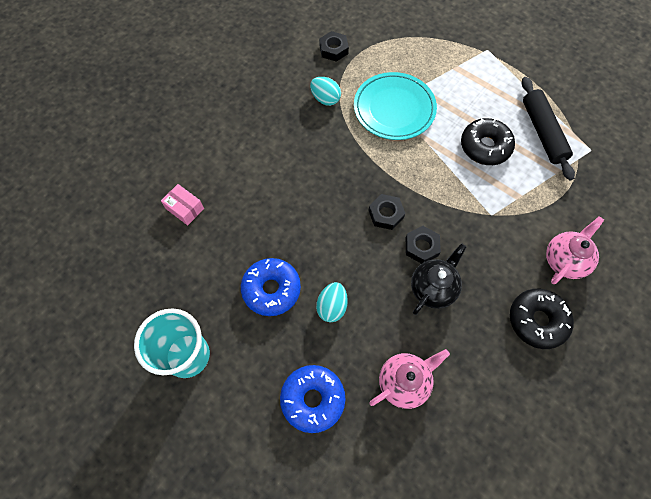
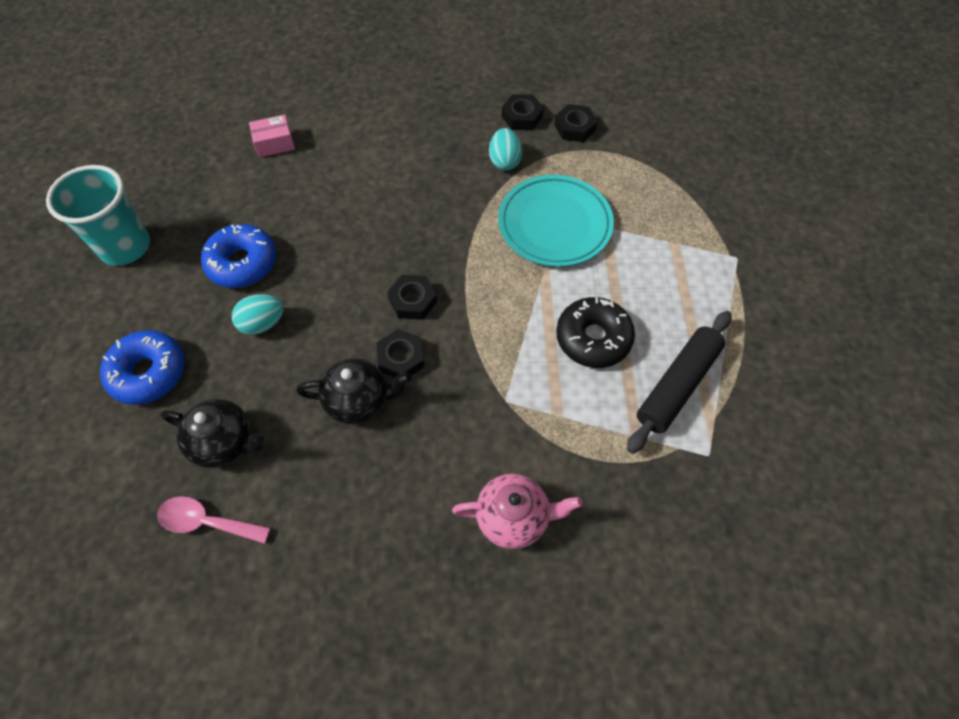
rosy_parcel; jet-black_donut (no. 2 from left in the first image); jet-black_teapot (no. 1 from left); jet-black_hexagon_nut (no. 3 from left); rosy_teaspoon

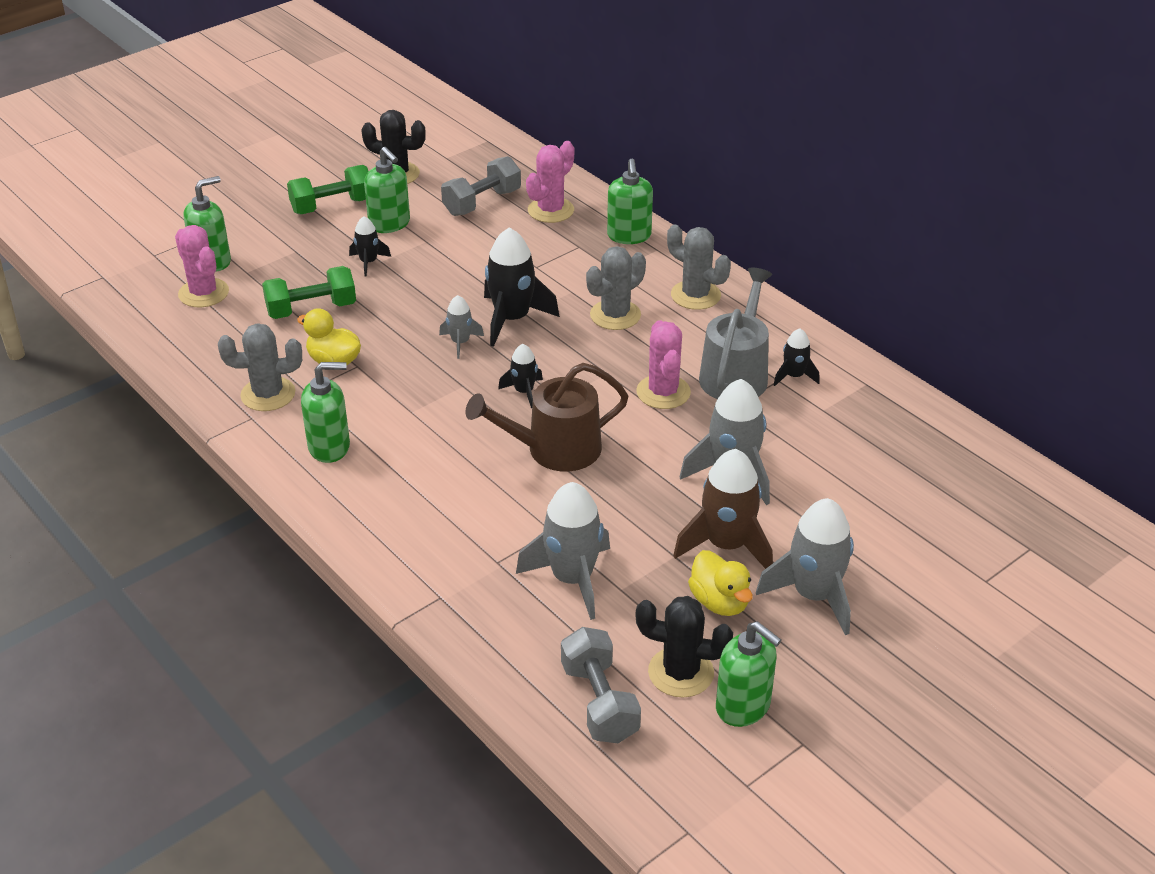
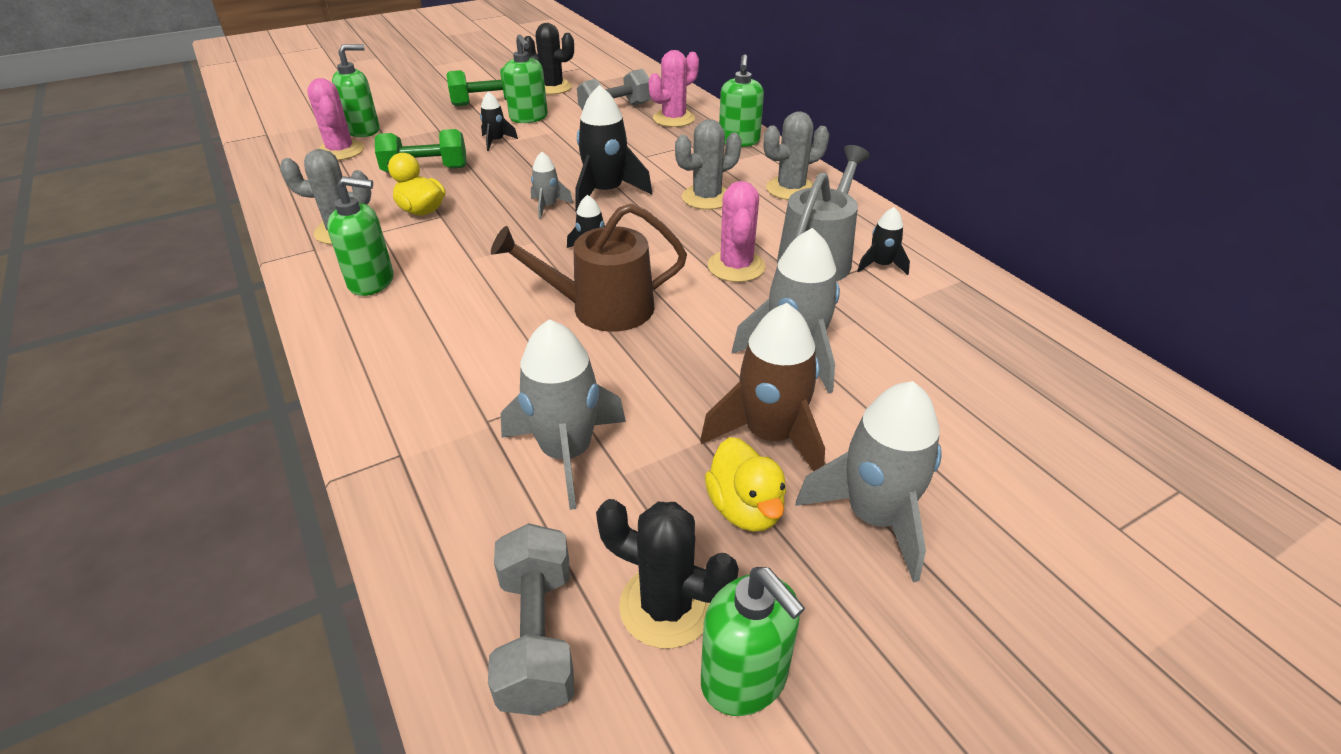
grey_cactus (no. 3 from left)

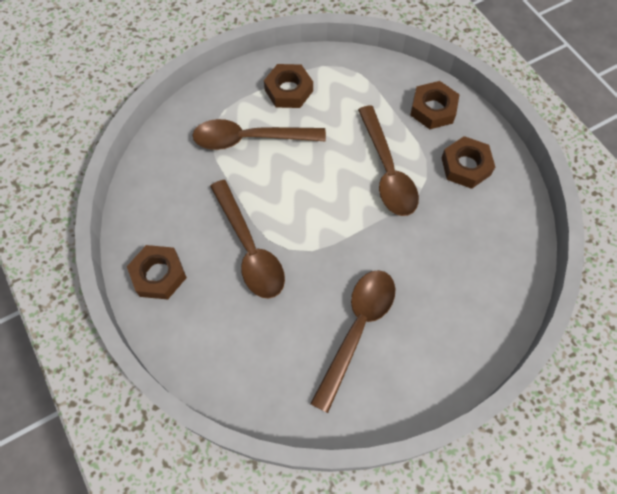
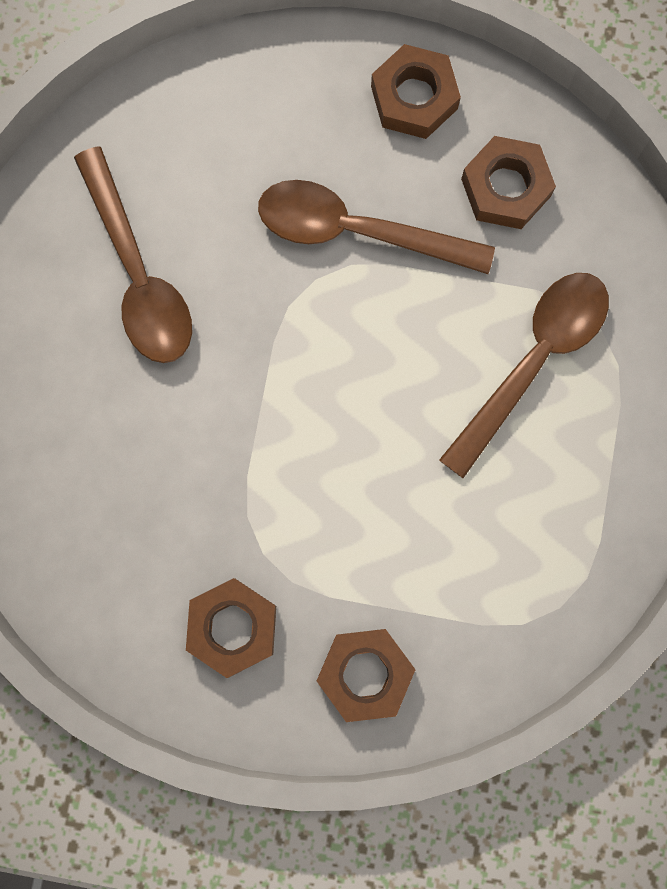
dark_brown_hexagon_nut (no. 4 from left); dark_brown_teaspoon (no. 4 from left in the first image)

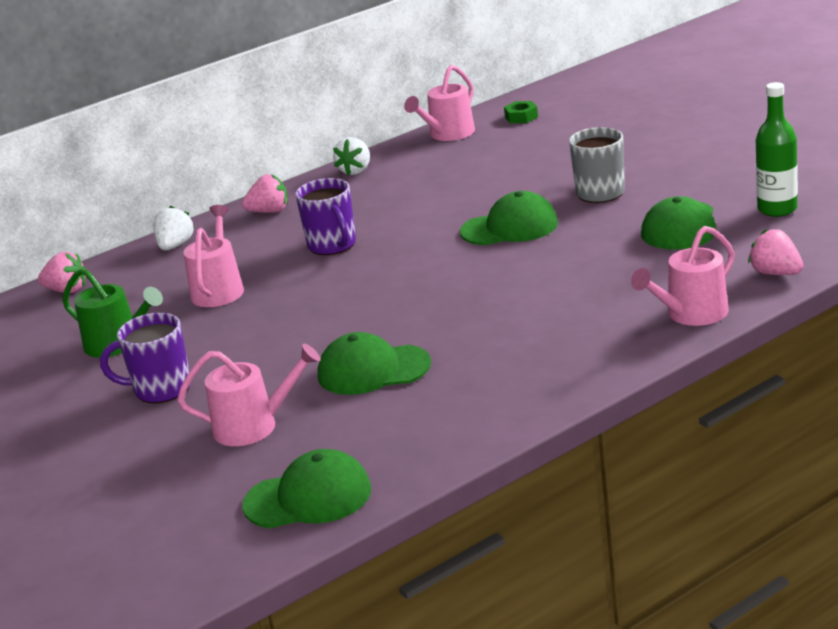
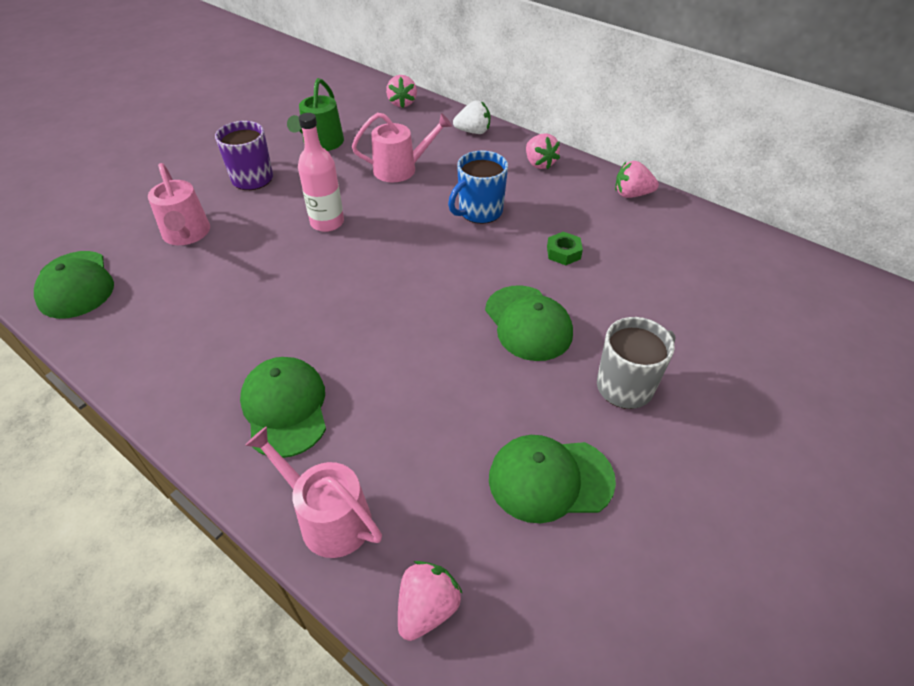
rosy_sprinkling_can (no. 3 from left in the first image); green_bottle; green_hexagon_nut; rosy_toy_strawberry (no. 4 from left); royal_blue_mug; green_cap (no. 2 from left); rosy_bottle

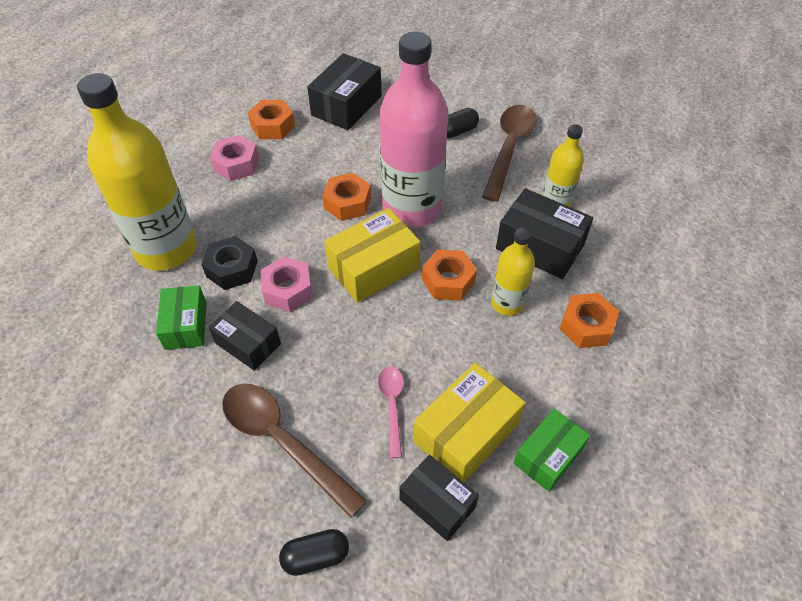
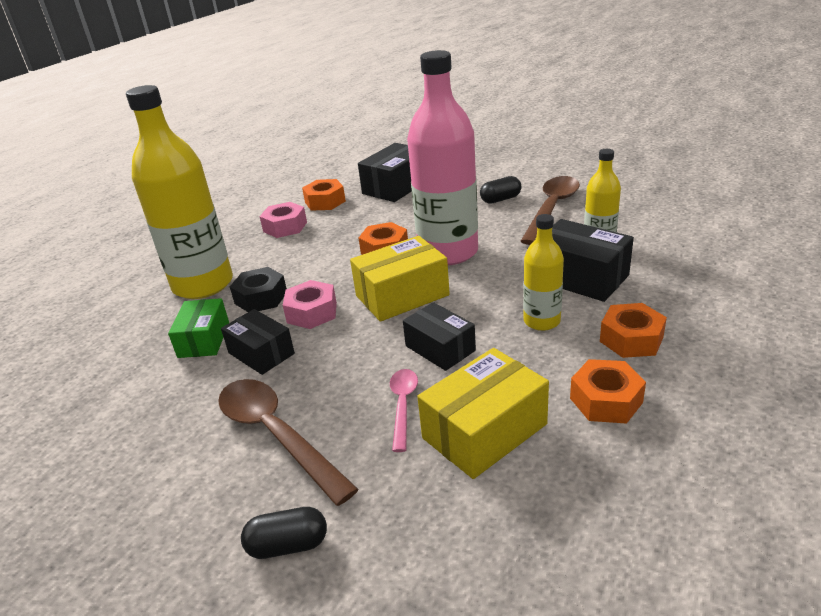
orange_hexagon_nut (no. 3 from left); green_parcel (no. 2 from left in the first image); jet-black_parcel (no. 3 from left)

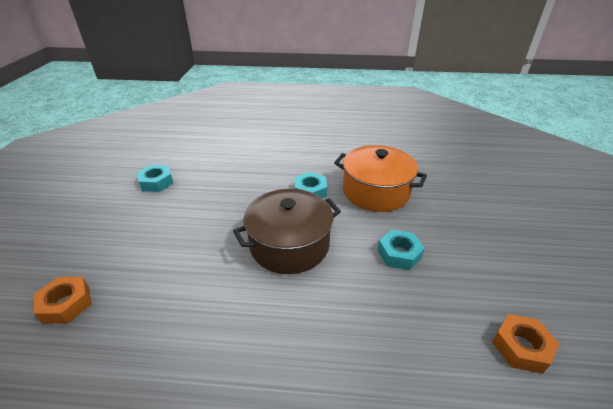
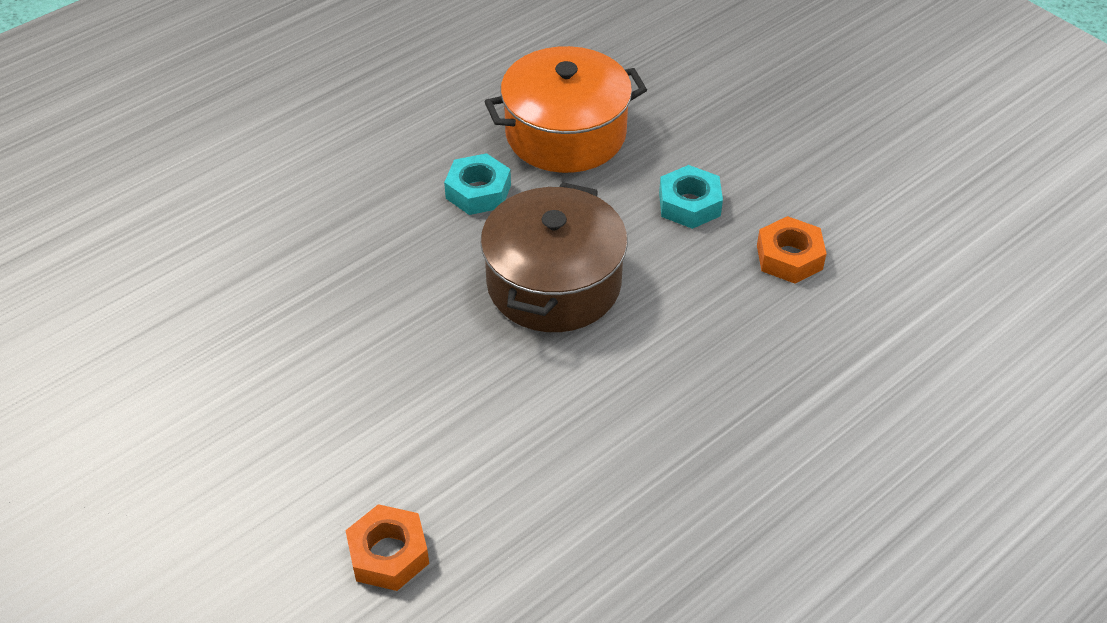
teal_hexagon_nut (no. 1 from left in the first image); orange_hexagon_nut (no. 2 from left)

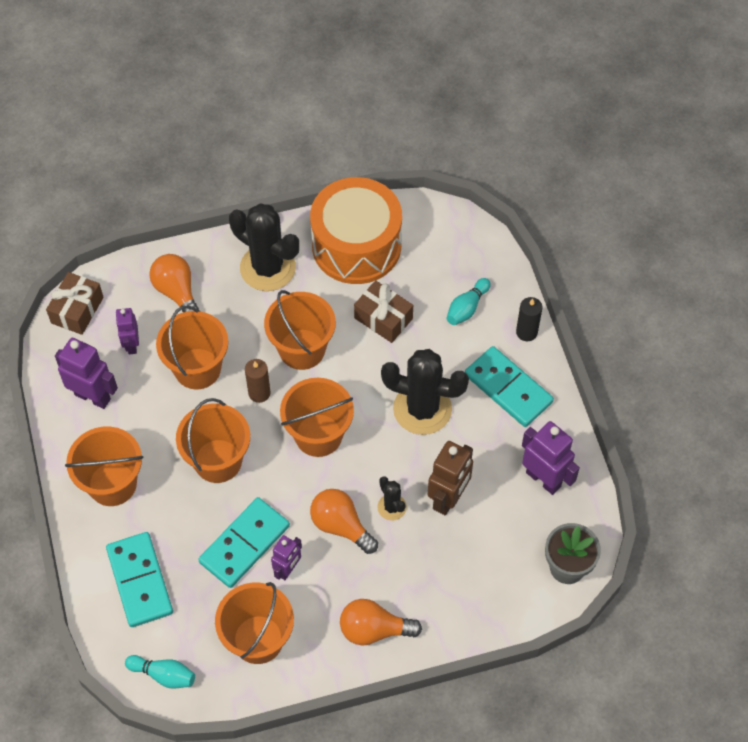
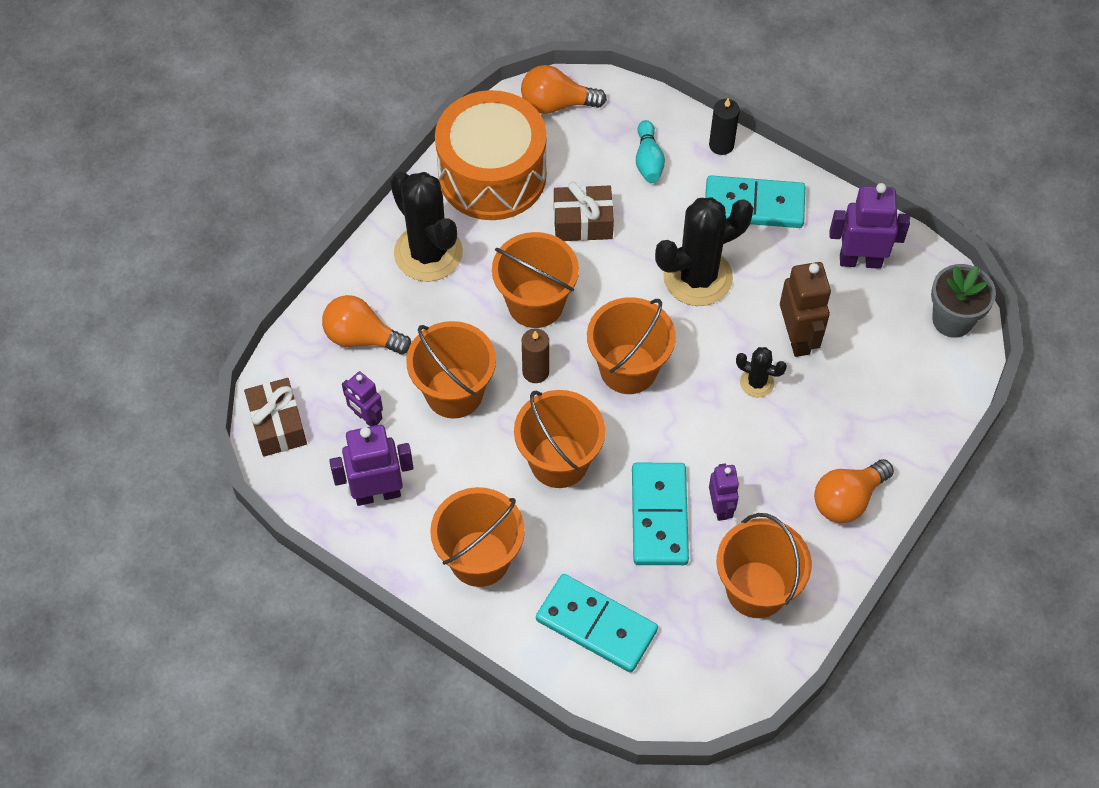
jet-black_cactus (no. 1 from left); orange_lightbulb (no. 2 from left); teal_bowling_pin (no. 1 from left in the first image)

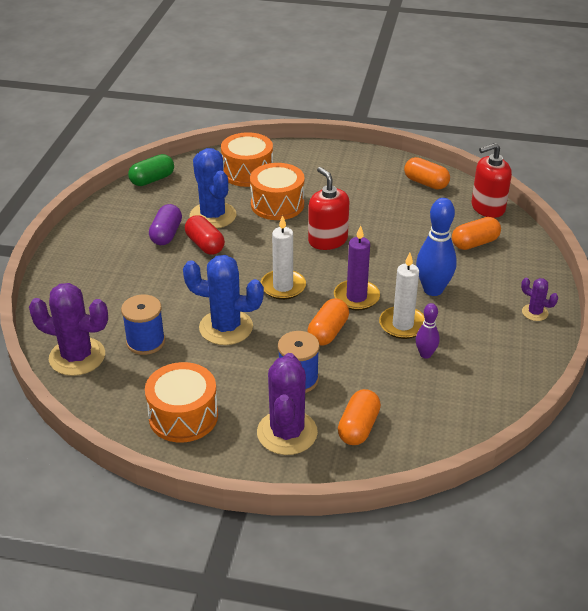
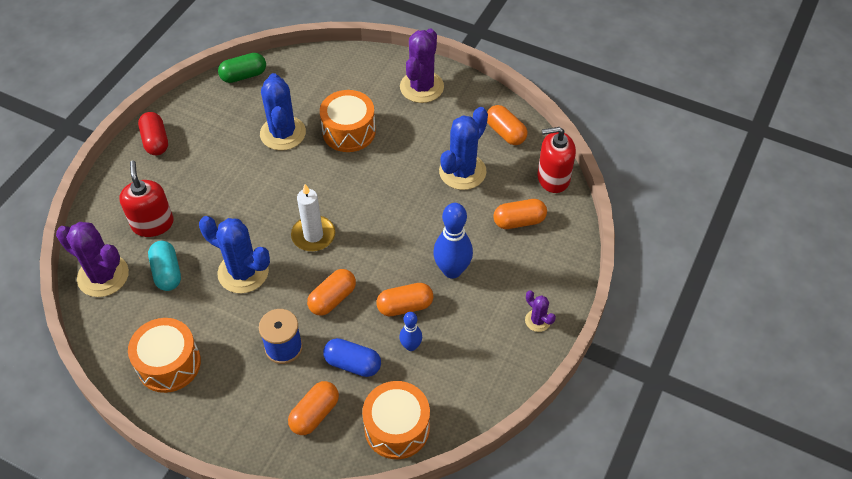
orange_toy_drum (no. 3 from left); crimson_soap_pump (no. 1 from left); royal_purple_capsule; crimson_capsule; royal_purple_pillar_candle; orange_capsule (no. 3 from left); teal_capsule; royal_blue_bowling_pin (no. 1 from left); royal_purple_cactus (no. 2 from left); royal_blue_cactus (no. 3 from left); royal_blue_capsule

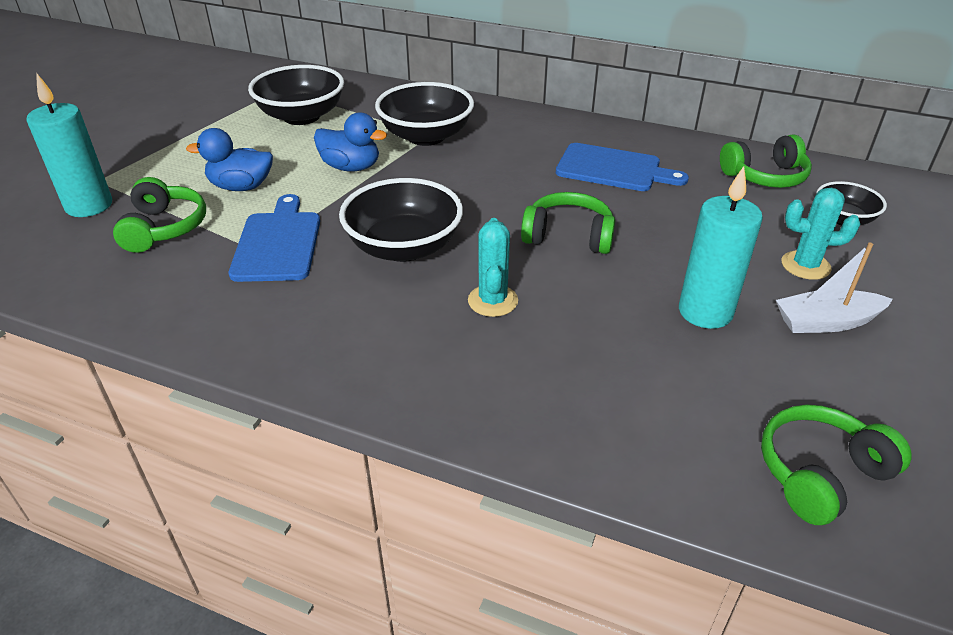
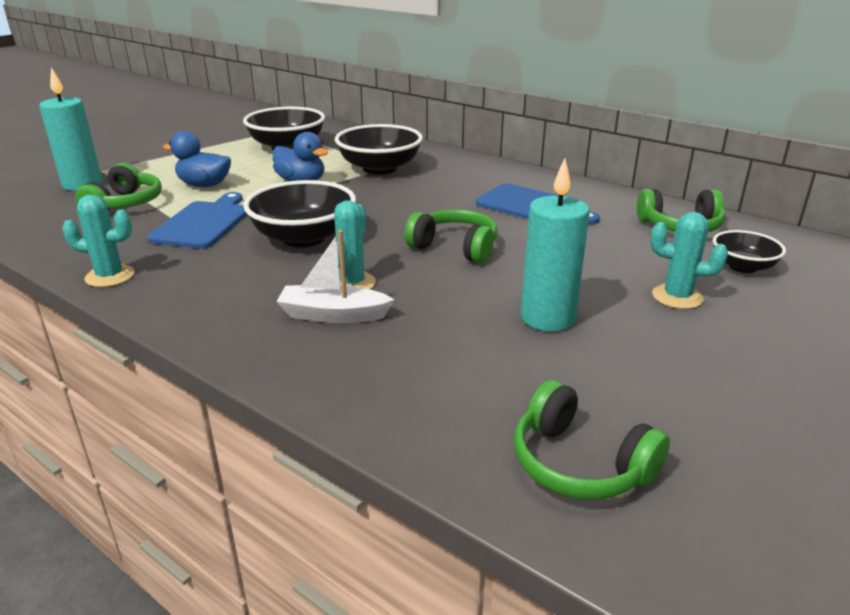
snow-white_toy_boat; green_headset (no. 3 from left); teal_cactus (no. 1 from left)

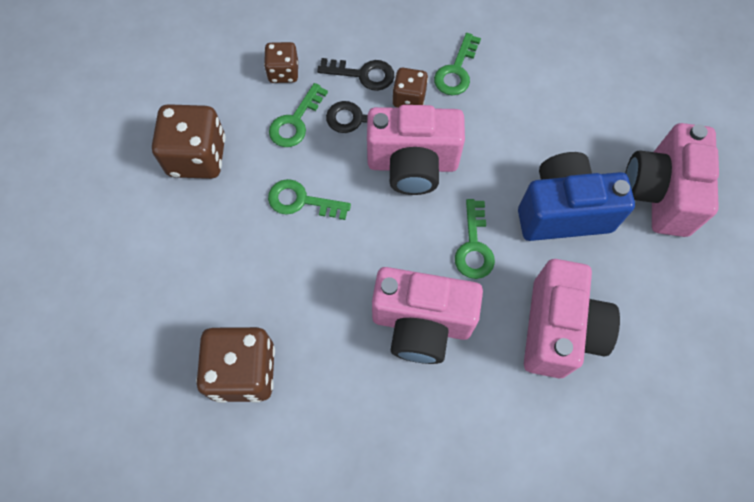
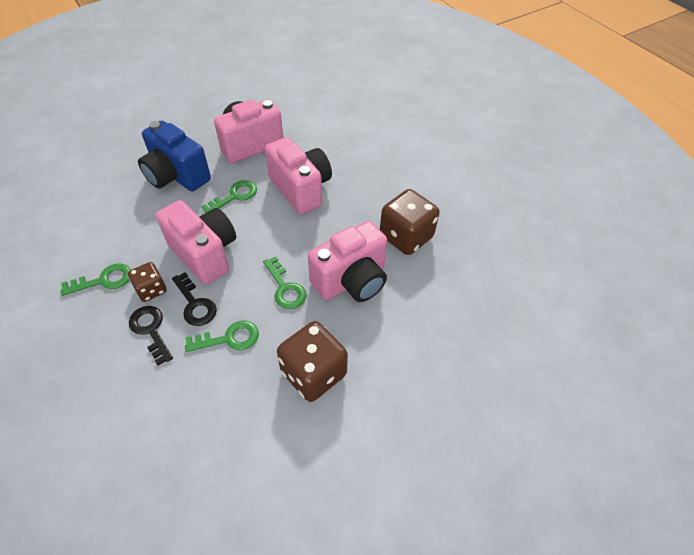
dark_brown_die (no. 3 from left in the first image); rosy_compact_camera (no. 4 from left)

